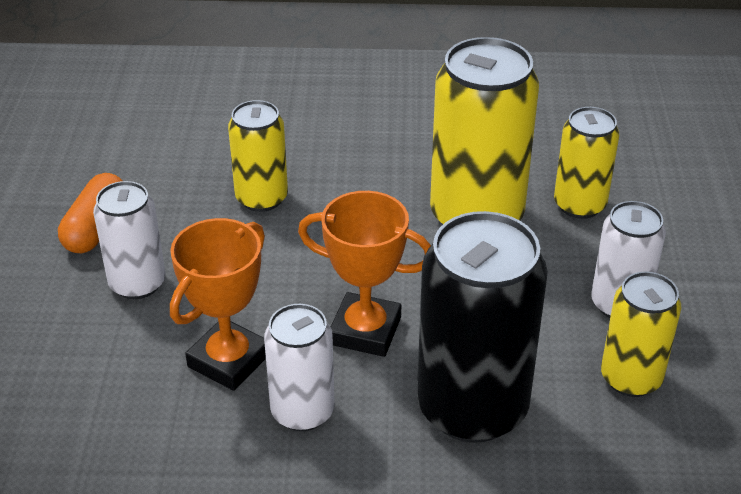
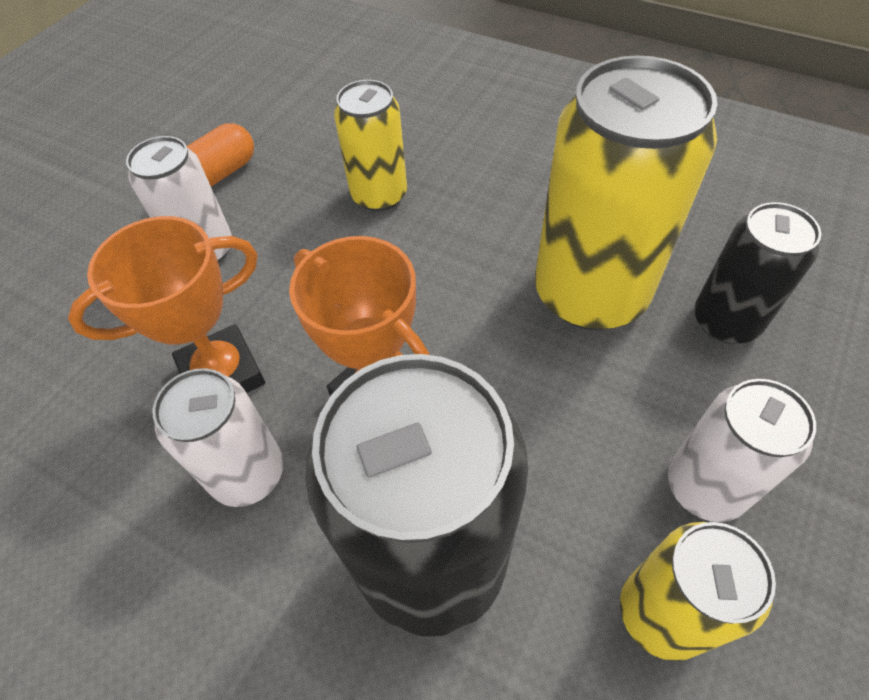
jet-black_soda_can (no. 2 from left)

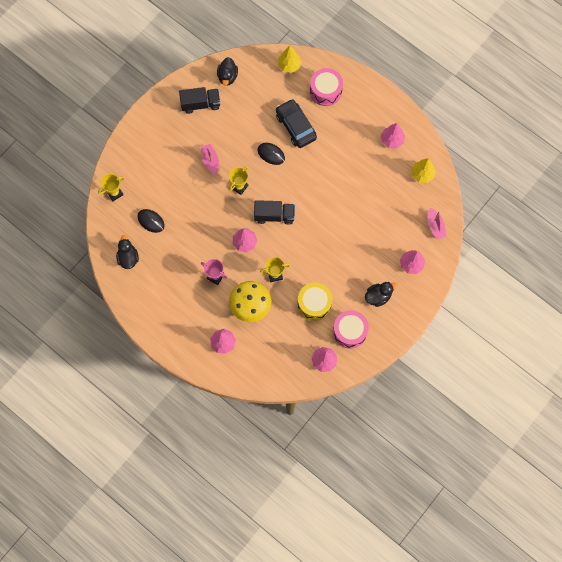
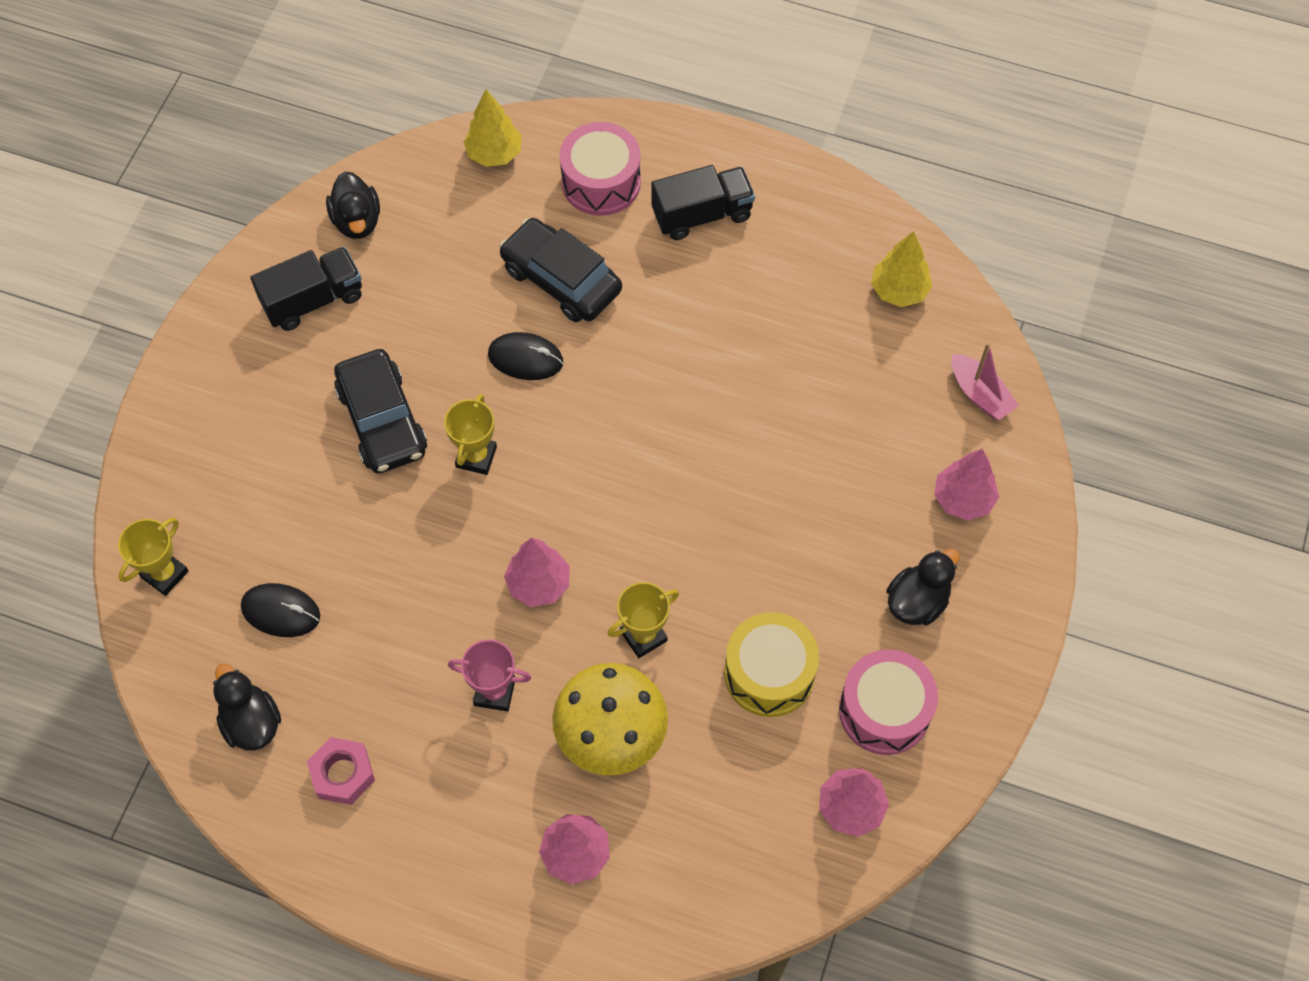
rosy_tree (no. 4 from left in the first image); jet-black_toy_car (no. 1 from left); jet-black_lorry (no. 2 from left); rosy_hexagon_nut

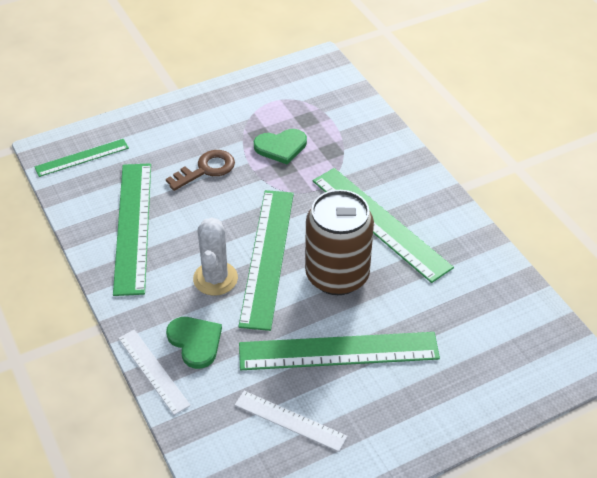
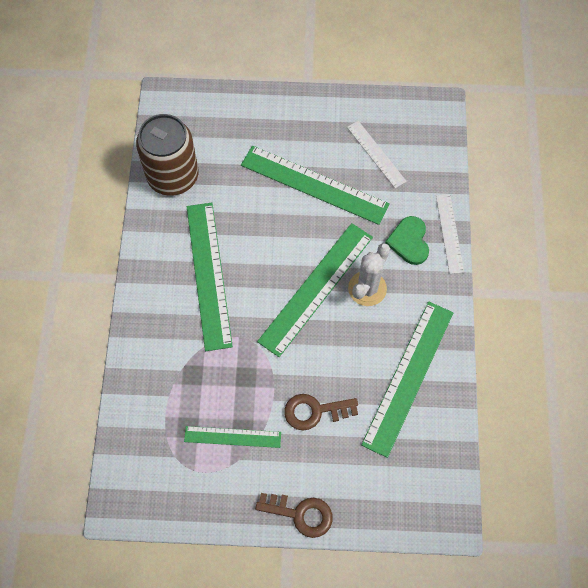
green_heart_shape (no. 2 from left in the first image); green_measuring_stick (no. 2 from left); dark_brown_soda_can; dark_brown_latchkey (no. 1 from left)

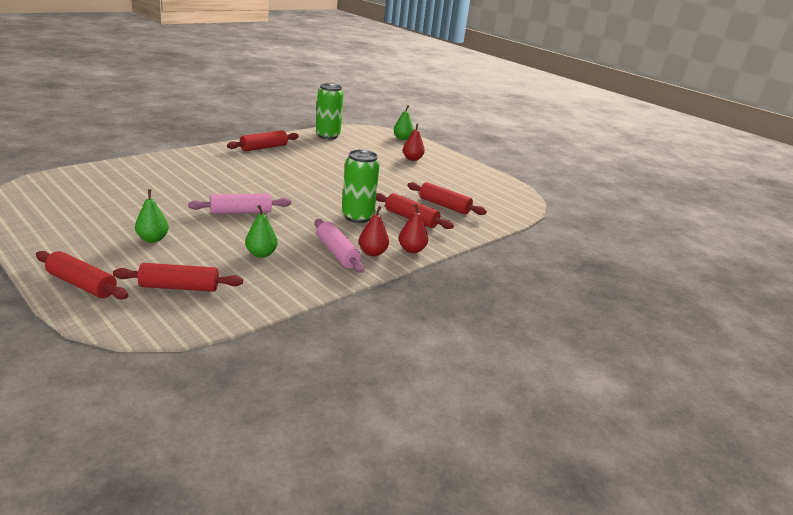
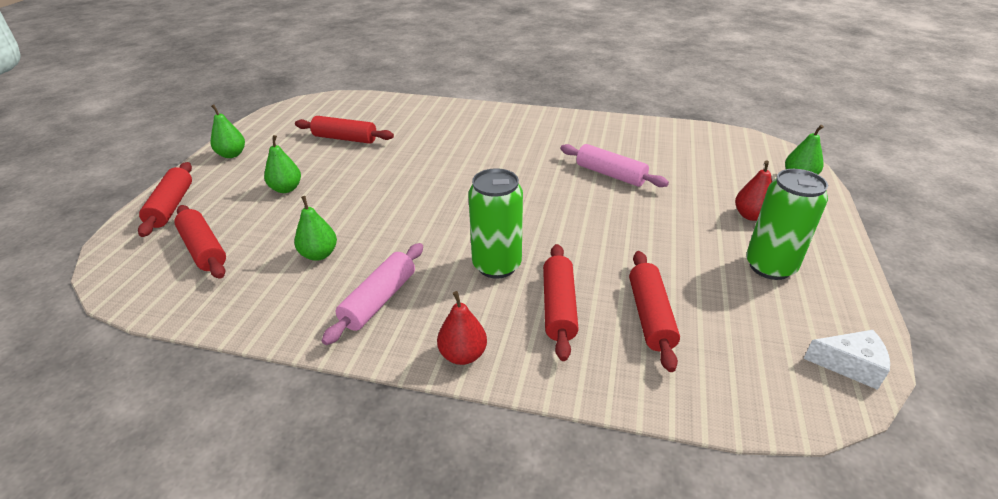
green_soda_can (no. 2 from left); crimson_dough_roller (no. 3 from left); rosy_dough_roller (no. 2 from left); crimson_pear_fruit (no. 1 from left in the first image); green_pear_fruit (no. 1 from left); snow-white_piece_of_cheese

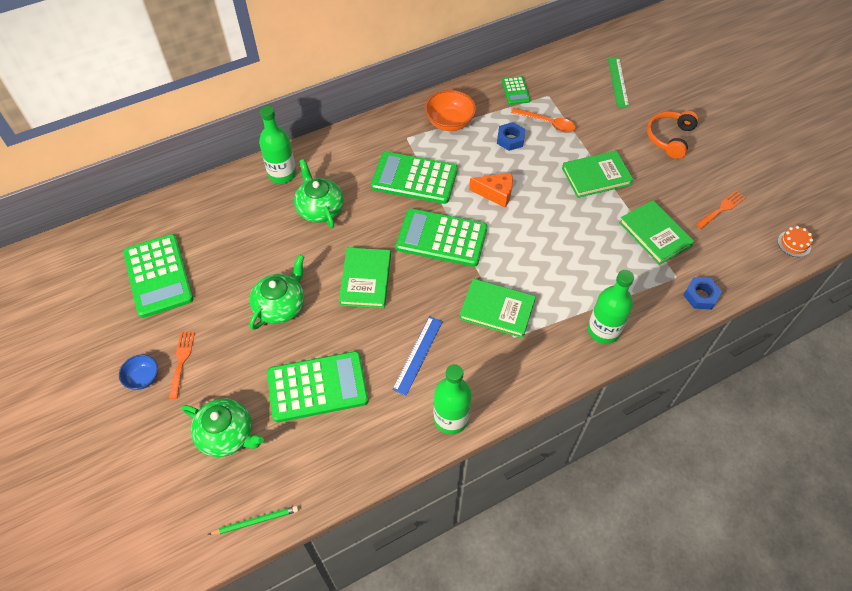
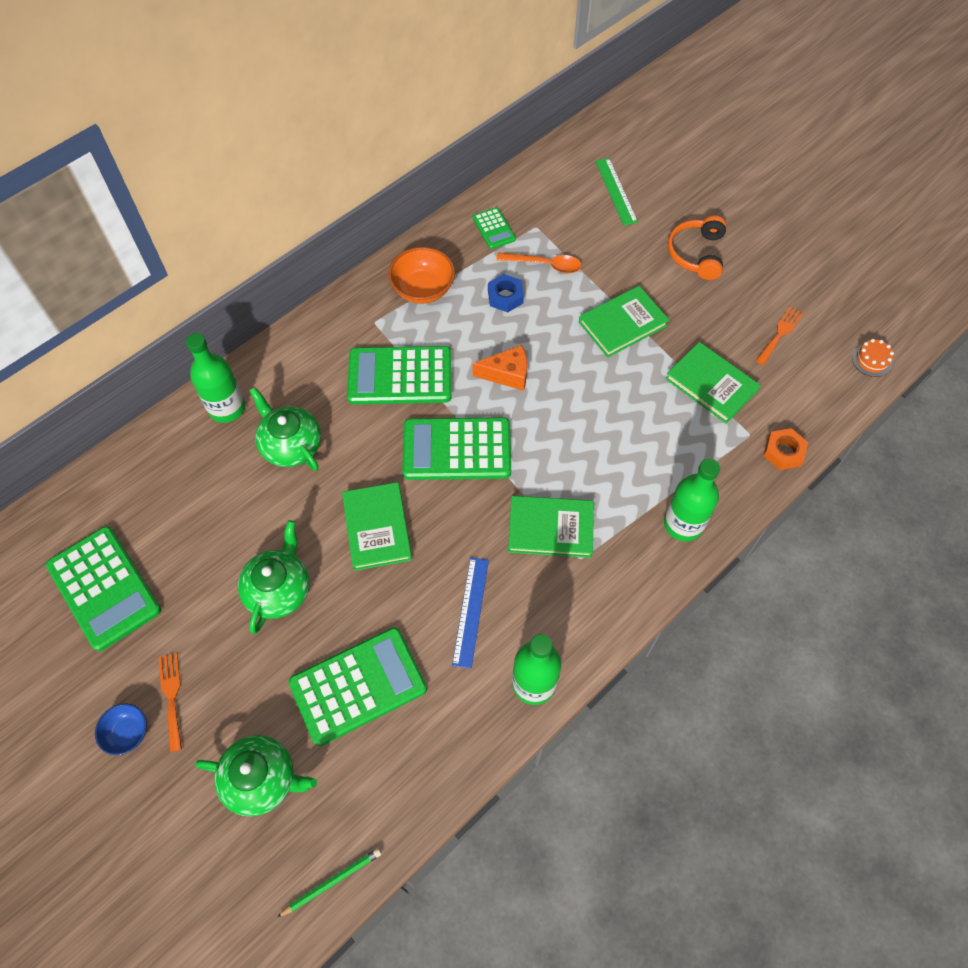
orange_hexagon_nut

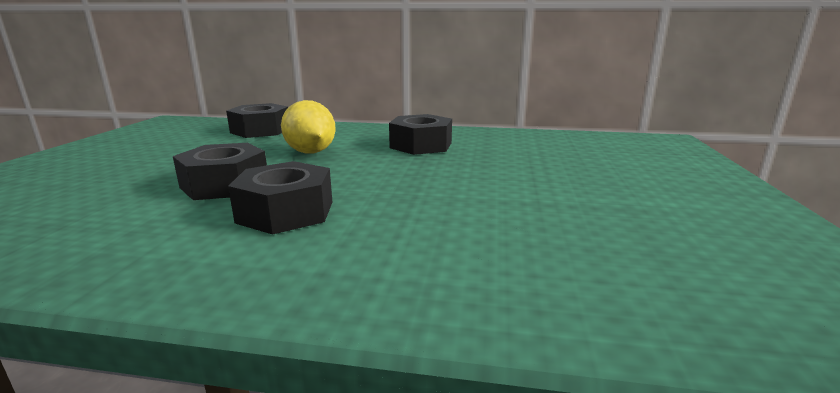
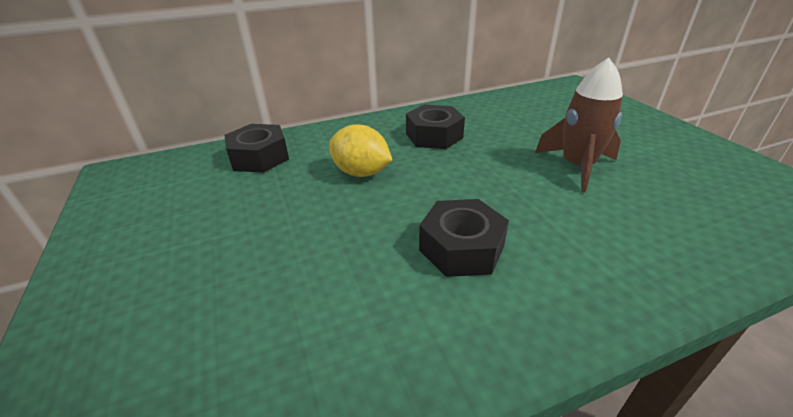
jet-black_hexagon_nut (no. 1 from left in the first image); dark_brown_spaceship

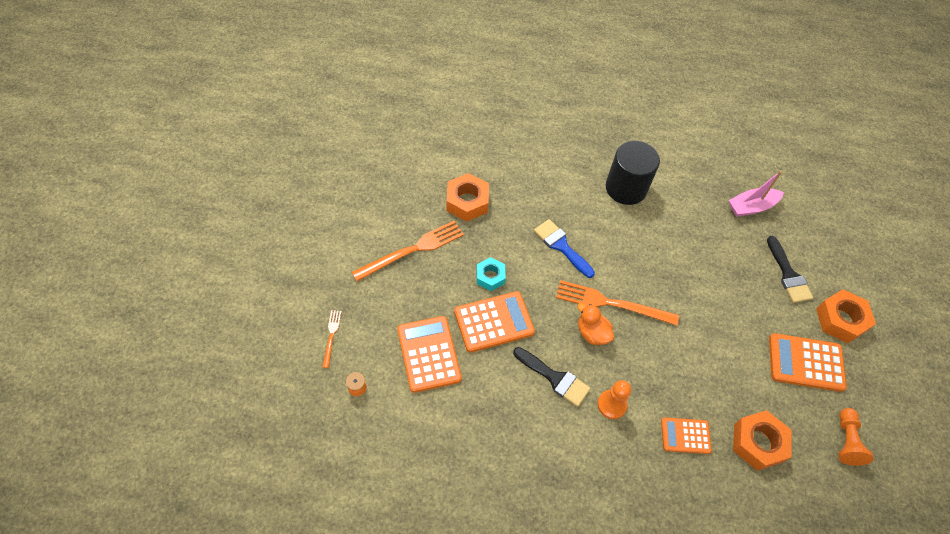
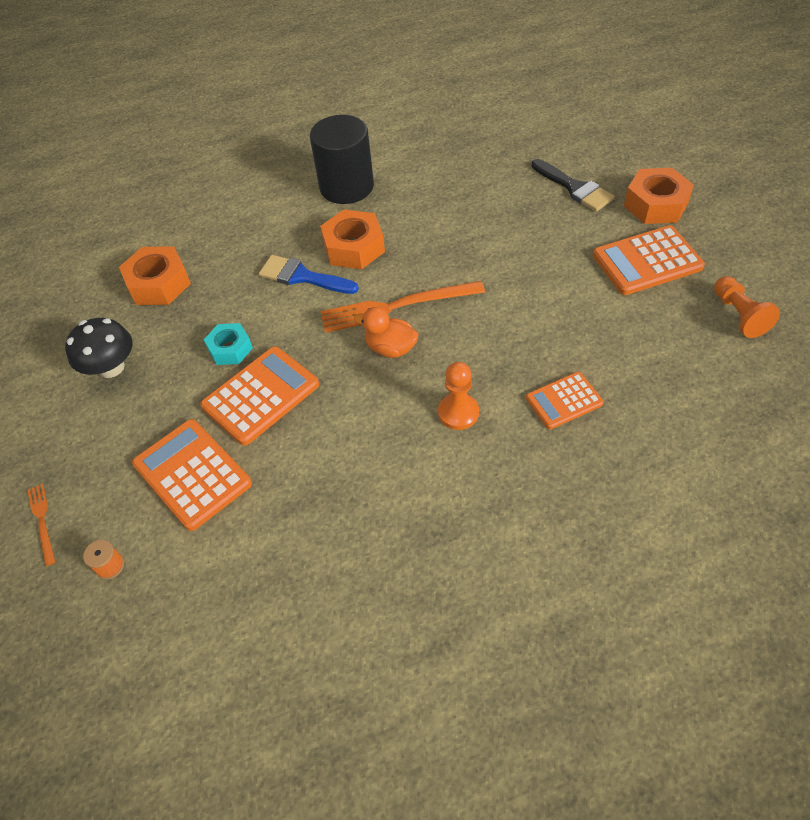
rosy_toy_boat; jet-black_toadstool; jet-black_paintbrush (no. 1 from left in the first image); orange_hexagon_nut (no. 2 from left)

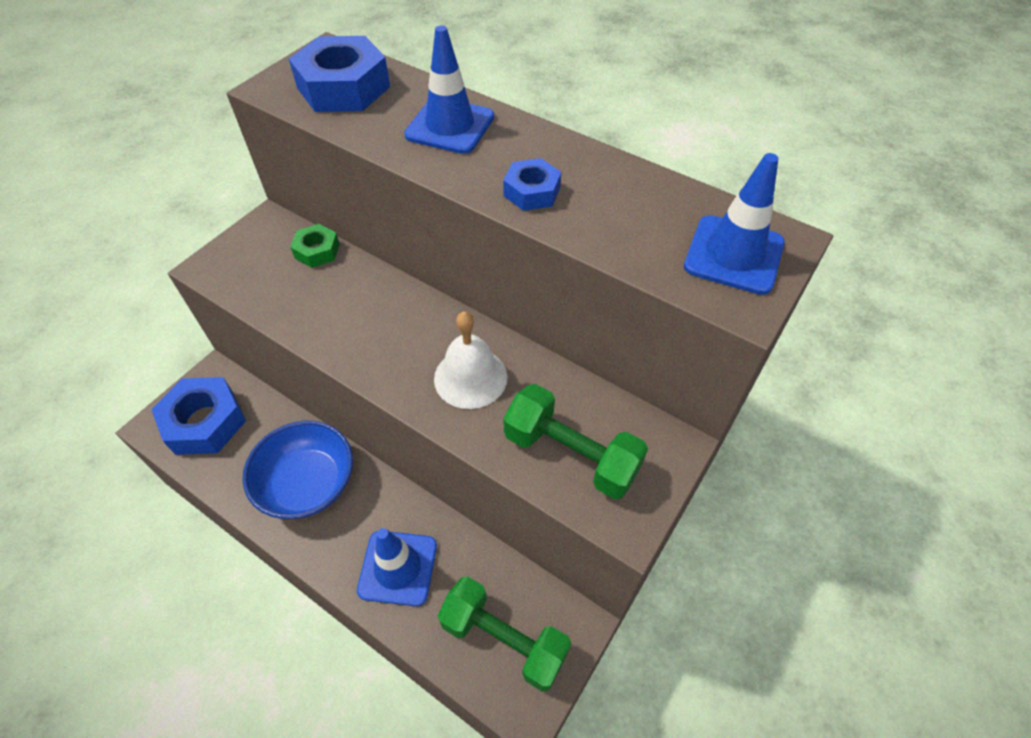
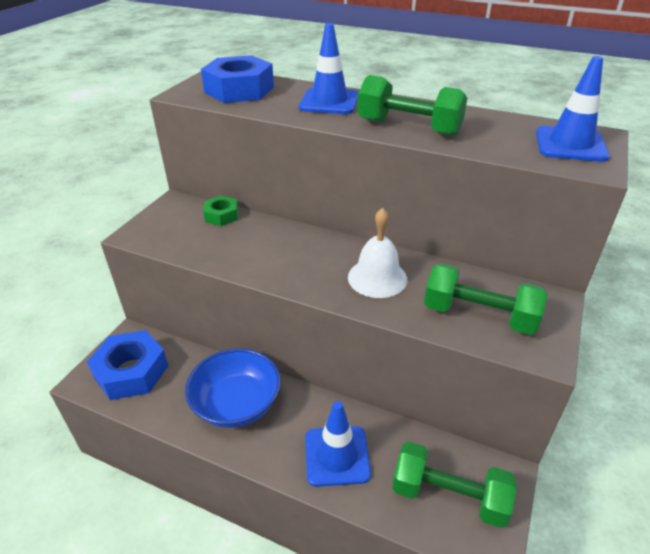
green_dumbbell (no. 1 from left)

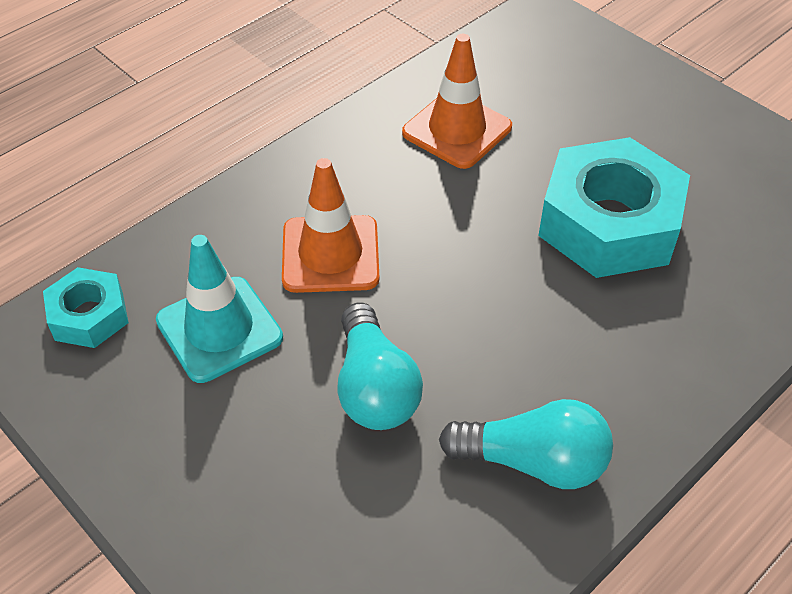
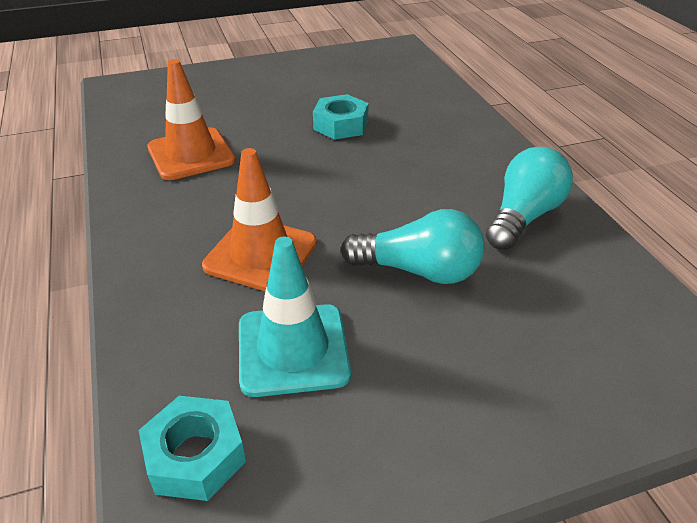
teal_hexagon_nut (no. 2 from left)

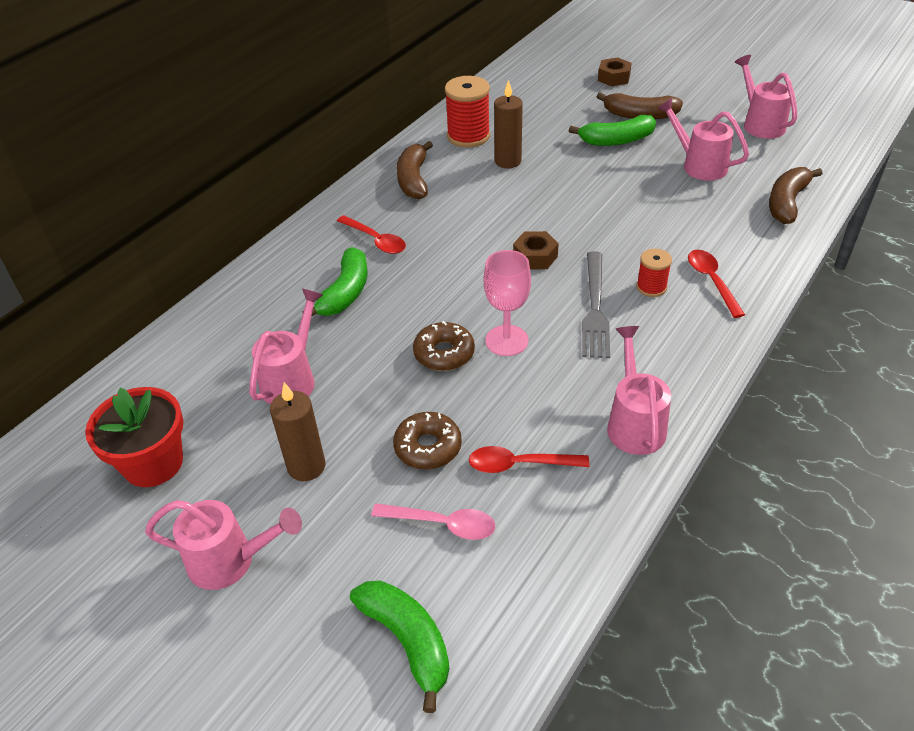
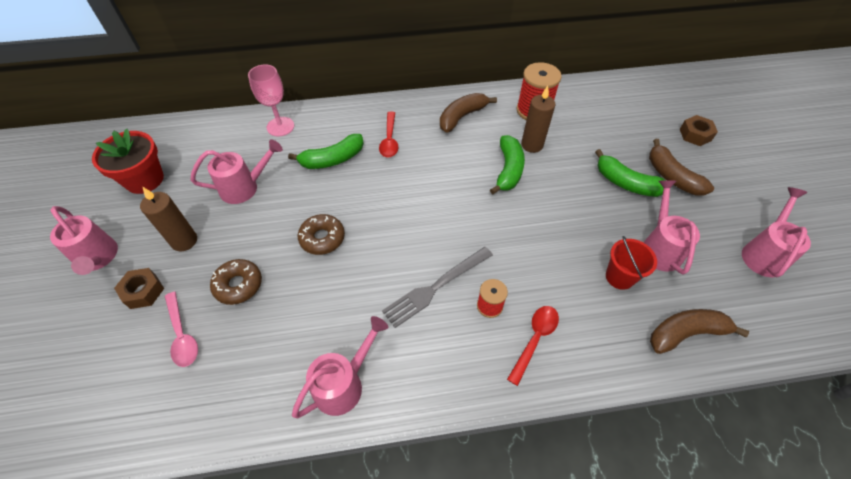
dark_brown_hexagon_nut (no. 1 from left); rosy_chalice; crimson_teaspoon (no. 2 from left in the first image); green_banana_fruit (no. 2 from left); crimson_pail

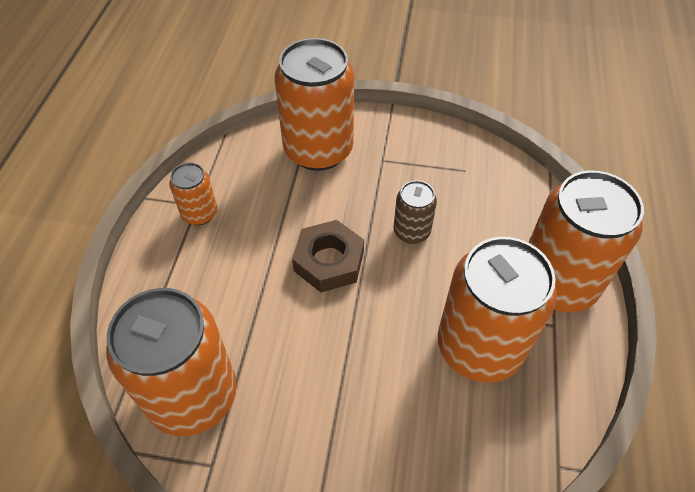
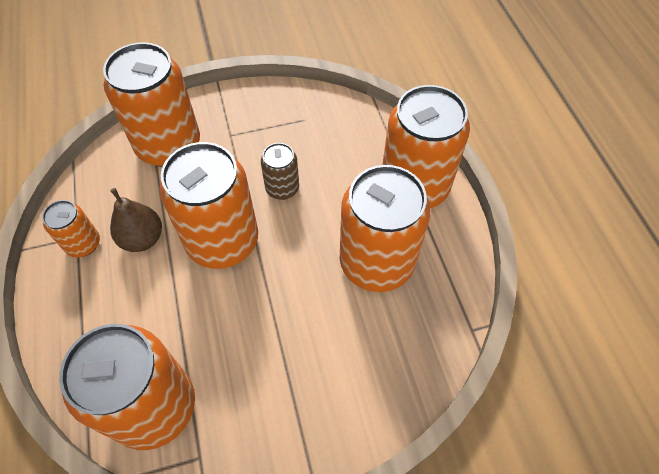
orange_soda_can (no. 4 from left); dark_brown_pear_fruit

